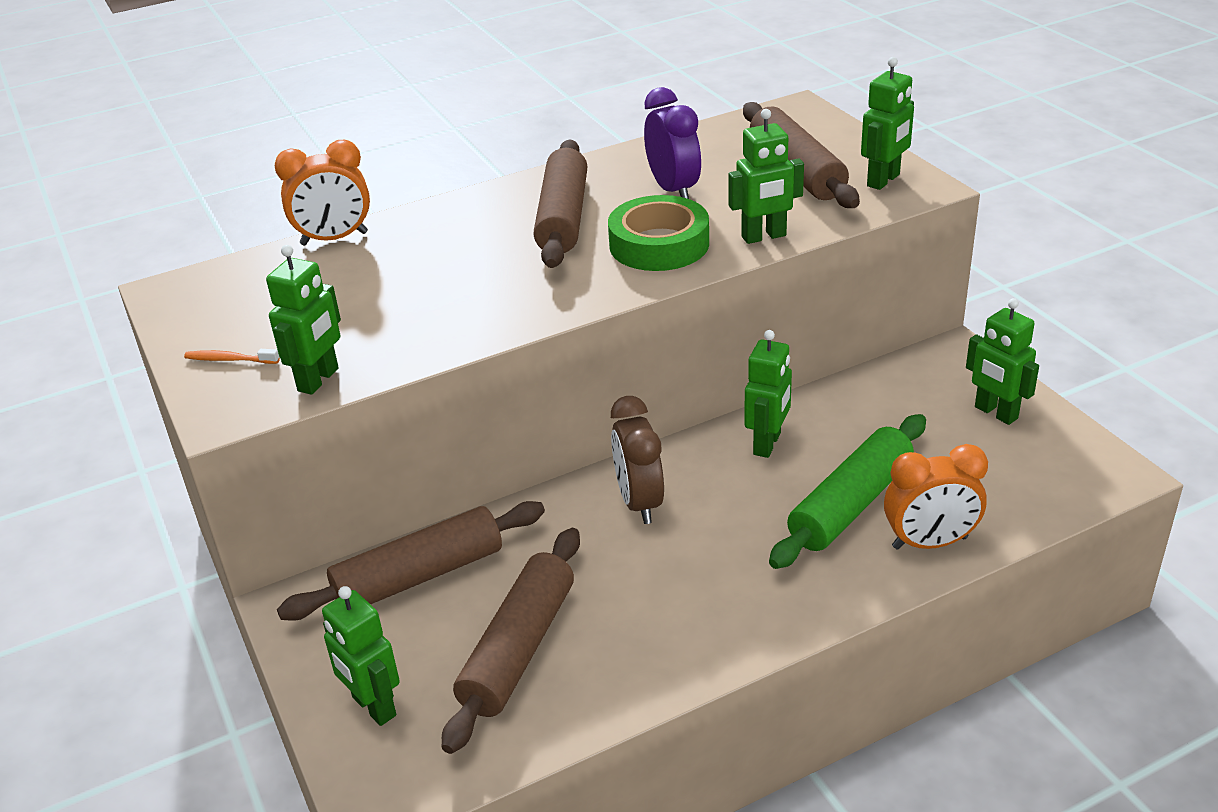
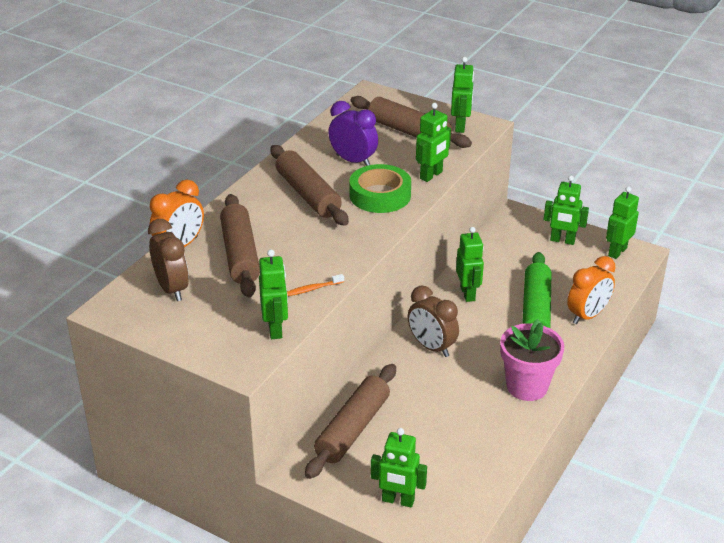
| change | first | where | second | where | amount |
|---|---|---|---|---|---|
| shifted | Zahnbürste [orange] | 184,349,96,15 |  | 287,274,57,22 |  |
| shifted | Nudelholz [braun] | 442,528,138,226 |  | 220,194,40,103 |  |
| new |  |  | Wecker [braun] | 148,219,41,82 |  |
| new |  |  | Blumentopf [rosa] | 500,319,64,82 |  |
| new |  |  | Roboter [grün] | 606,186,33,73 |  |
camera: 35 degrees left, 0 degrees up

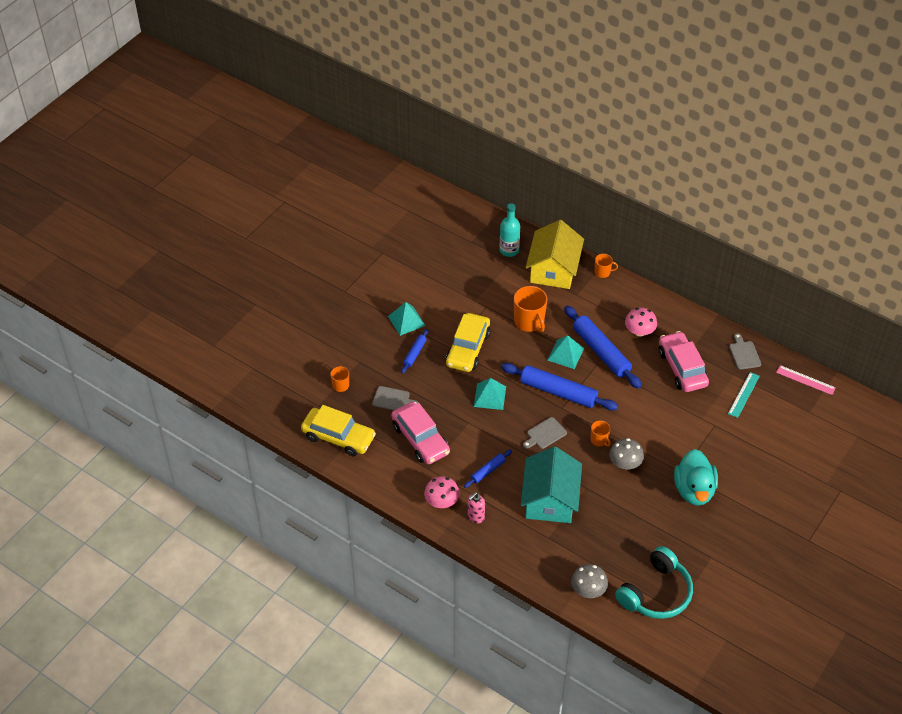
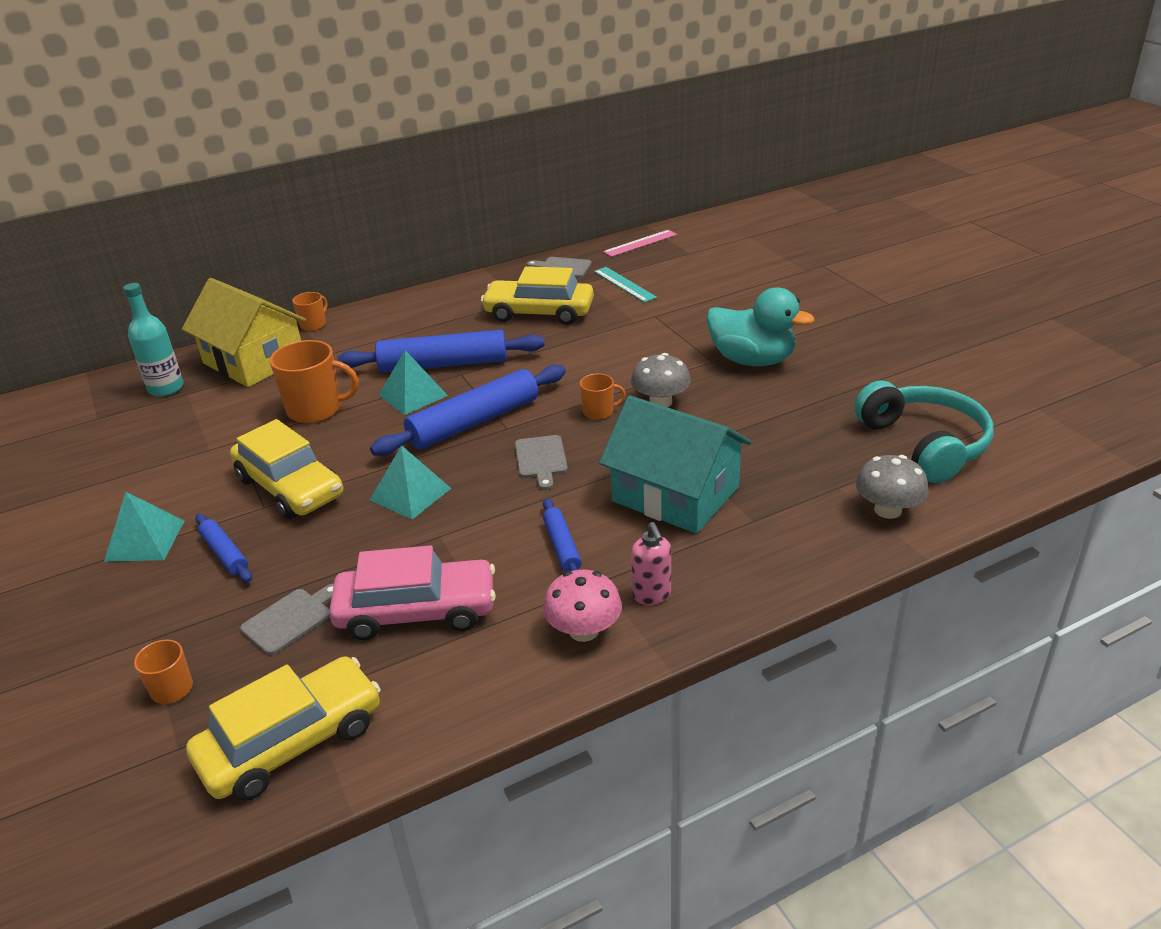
| change | first | where | second | where | amount |
|---|---|---|---|---|---|
| gone | Pilz [rosa] | 625,307,32,30 |  |  |  |
| repainted | Auto [rosa] | 659,331,50,61 | Auto [gelb] | 481,266,113,59 |  |
camera: 60 degrees left, 15 degrees down

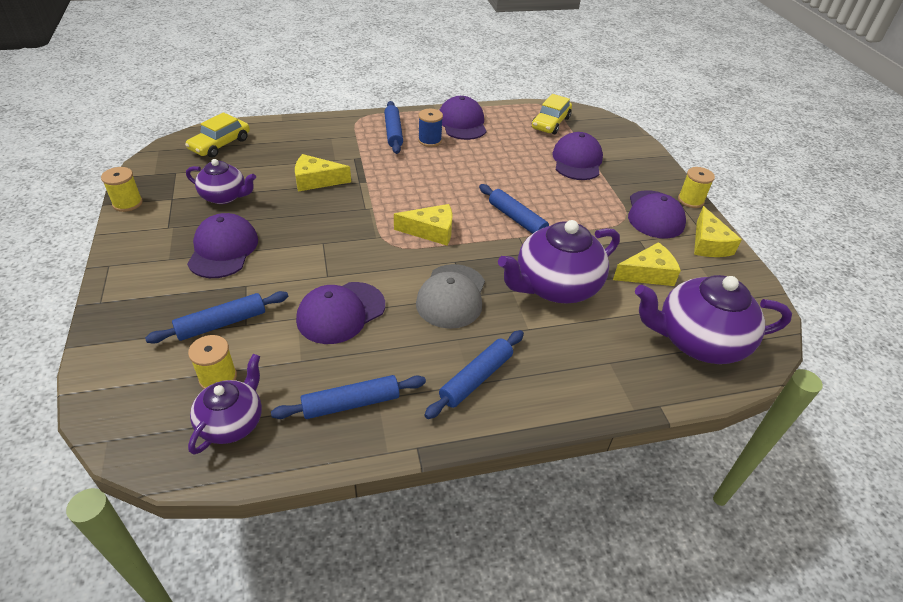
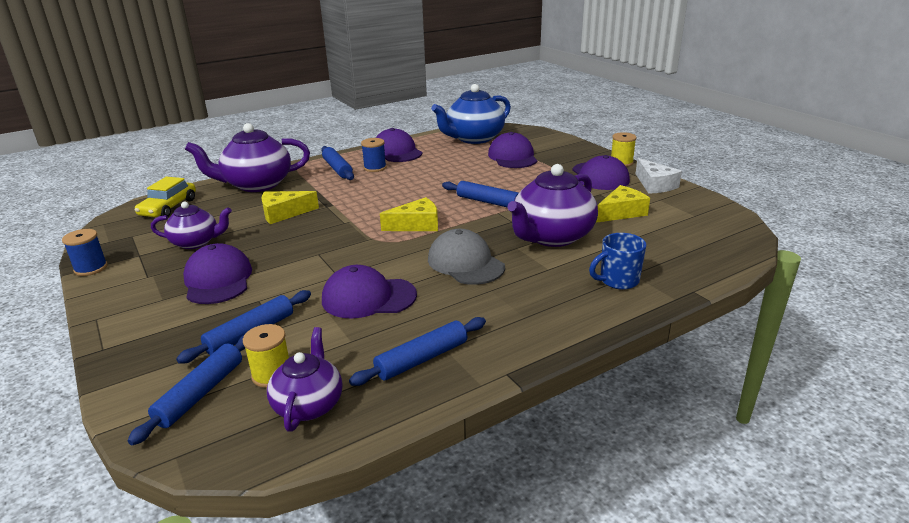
| change | first | where | second | where | amount |
|---|---|---|---|---|---|
| repainted | Garnrolle [gelb] | 101,167,42,45 | Garnrolle [blau] | 62,229,46,47 |  |
| rotated | Kappe [lila] | 296,282,89,62 |  | 322,265,95,54 | 60 degrees clockwise |
| rotated | Kappe [grau] | 416,264,69,65 |  | 428,229,77,56 | 150 degrees clockwise |
| shifted | Nudelholz [blau] | 424,330,100,89 |  | 128,335,117,110 |  |
| swapped | Auto [gelb] | 532,94,40,40 | Teekanne [blau] | 431,84,80,60 |  |
| shifted | Teekanne [lila] | 635,275,157,89 |  | 185,123,125,69 |  |
| repainted | Käse [gelb] | 694,206,48,51 | Käse [weiß] | 636,158,46,36 |  |
| new |  |  | Tasse [blau] | 589,233,57,57 |  |
camera: 15 degrees left, 15 degrees down

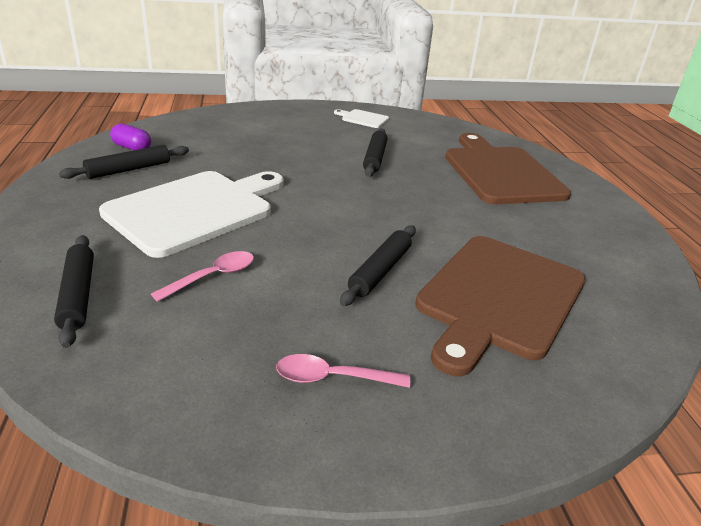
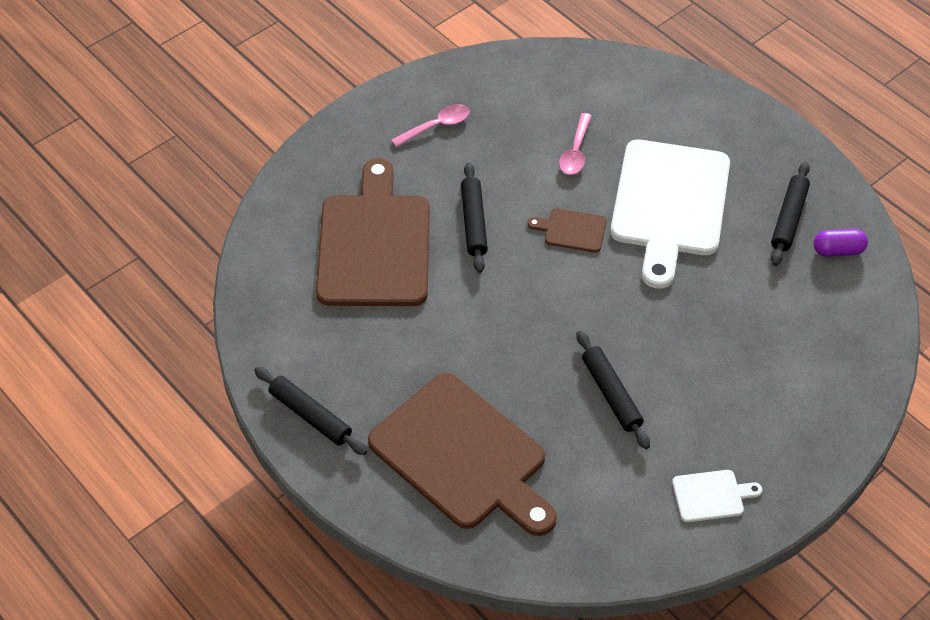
| change | first | where | second | where | amount |
|---|---|---|---|---|---|
| shifted | Nudelholz [schwarz] | 54,235,40,113 |  | 254,367,113,88 |  |
| new |  |  | Schneidebrett [braun] | 527,208,80,45 |  |
camera: 150 degrees right, 20 degrees up

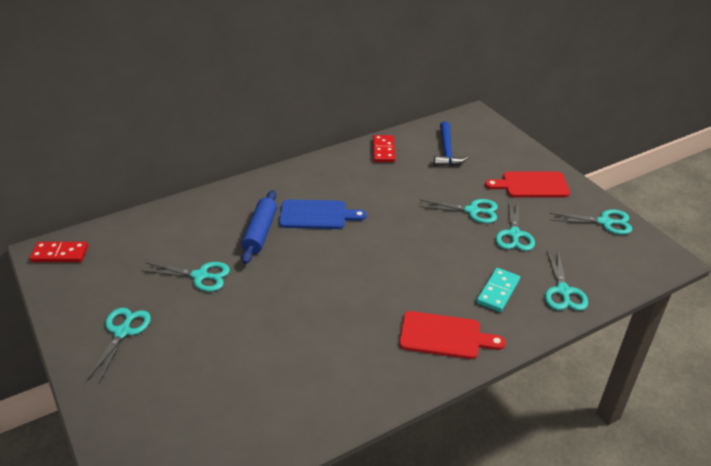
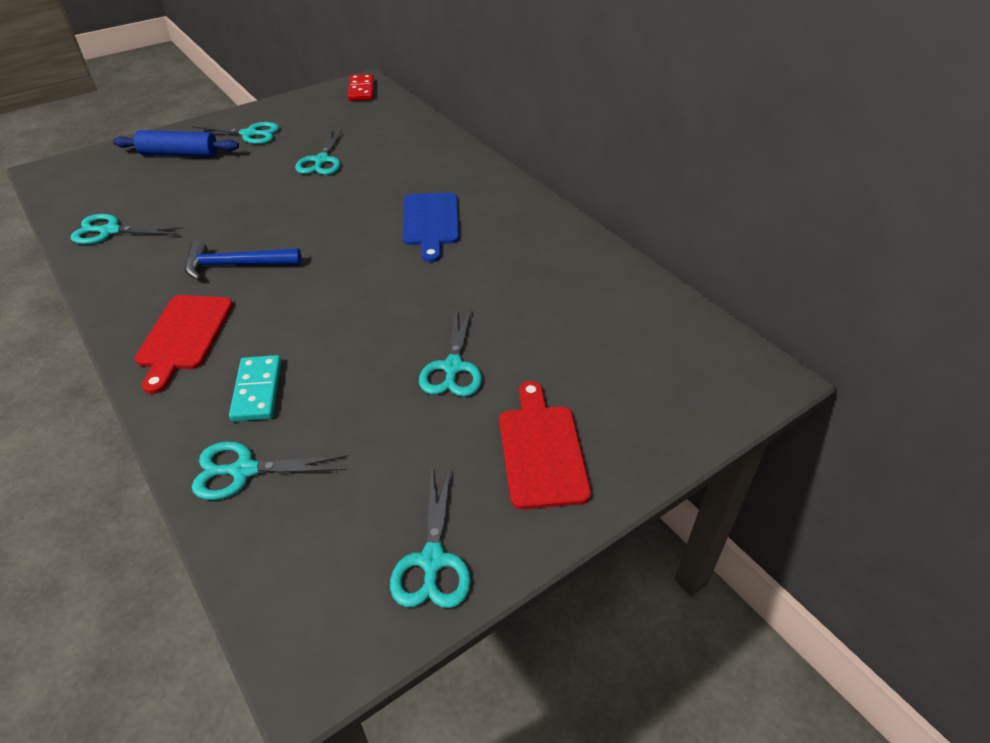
| change | first | where | second | where | amount |
|---|---|---|---|---|---|
| shifted | Nudelholz [blau] | 241,190,36,74 |  | 113,130,126,27 |  |
| gone | Dominostein [rot] | 373,135,22,27 |  |  |  |
| shifted | Hammer [blau] | 434,121,34,45 |  | 185,240,116,40 |  |
| rotated | Dominostein [türkis] | 477,268,43,44 |  | 229,355,53,67 | 60 degrees clockwise |
| shifted | Schere [türkis] | 496,199,39,52 |  | 71,214,113,30 |  |
camera: 85 degrees right, 5 degrees up

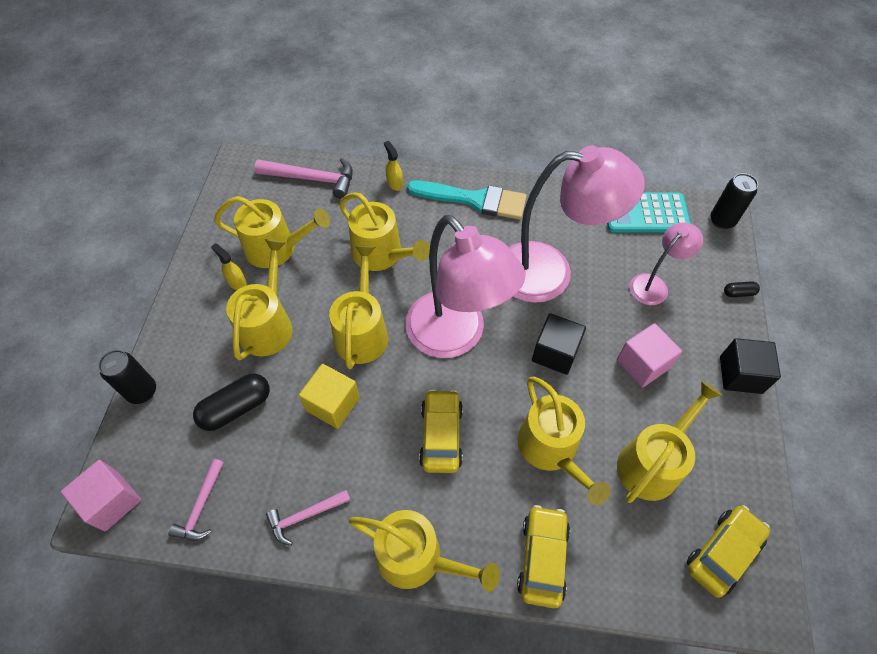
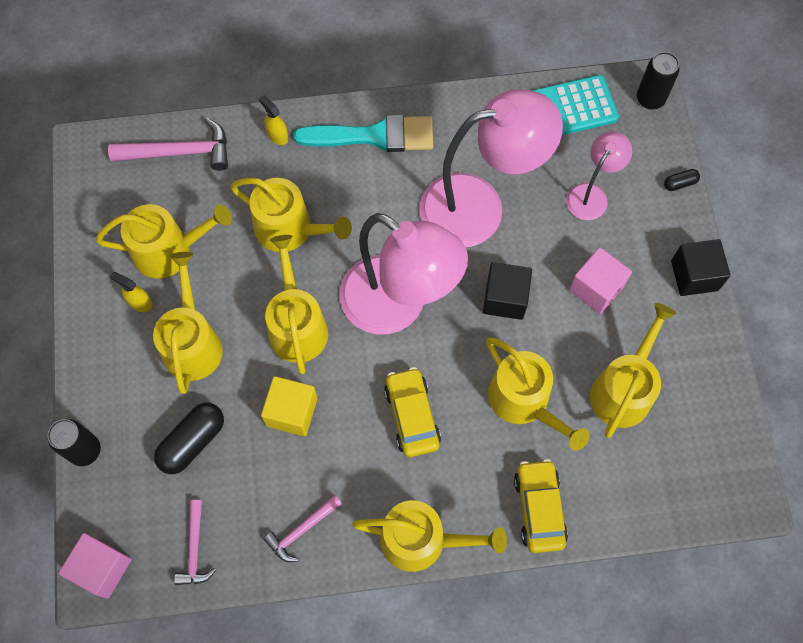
| change | first | where | second | where | amount |
|---|---|---|---|---|---|
| gone | Auto [gelb] | 687,505,83,93 |  |  |  |
camera: 15 degrees left, 10 degrees up

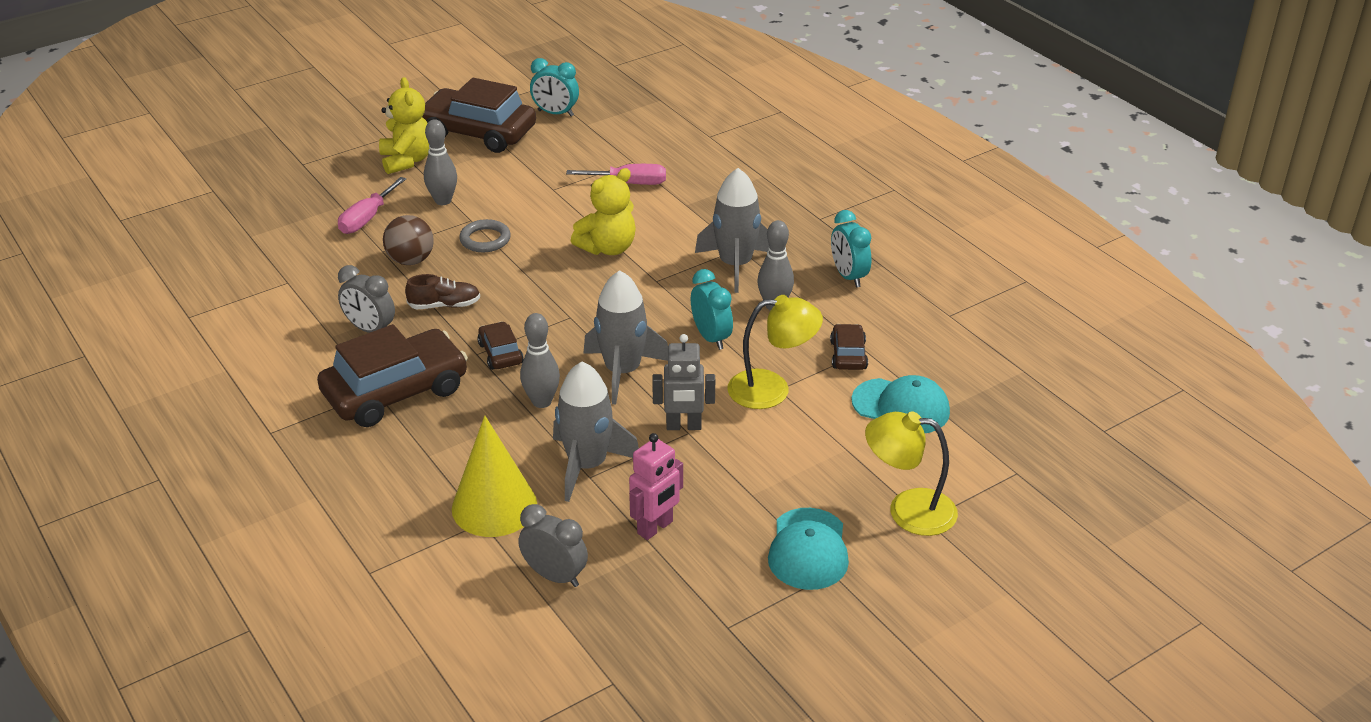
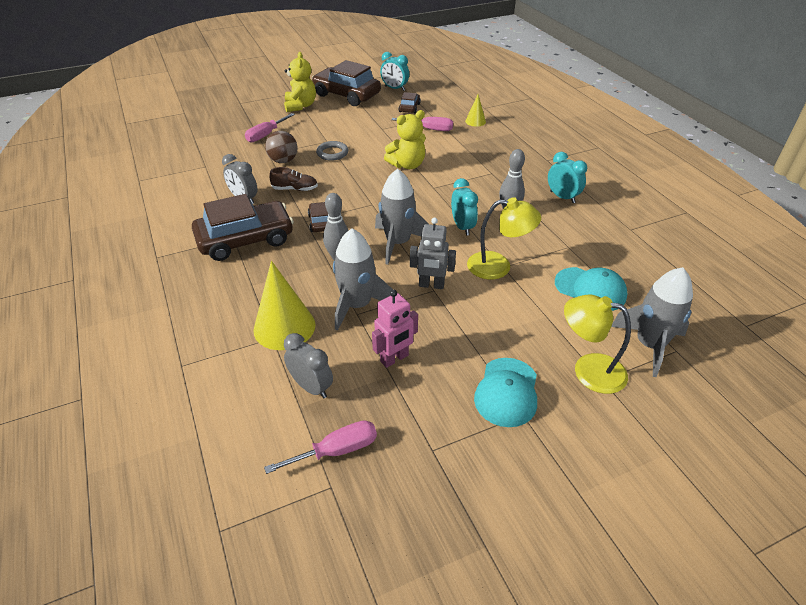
| change | first | where | second | where | amount |
|---|---|---|---|---|---|
| gone | Bowlingkegel [grau] | 424,119,33,86 |  |  |  |
| shifted | Rakete [grau] | 695,168,74,125 |  | 611,267,82,110 |  |
| shifted | Auto [braun] | 830,324,38,46 |  | 399,92,22,22 |  |
| rotated | Wecker [türkis] | 831,210,40,78 |  | 548,152,39,51 | 150 degrees clockwise |
| new |  |  | Schraubenzieher [rosa] | 264,420,113,54 |  |
| new |  |  | Kegel [gelb] | 465,94,21,33 |  |
camera: 10 degrees right, 5 degrees up

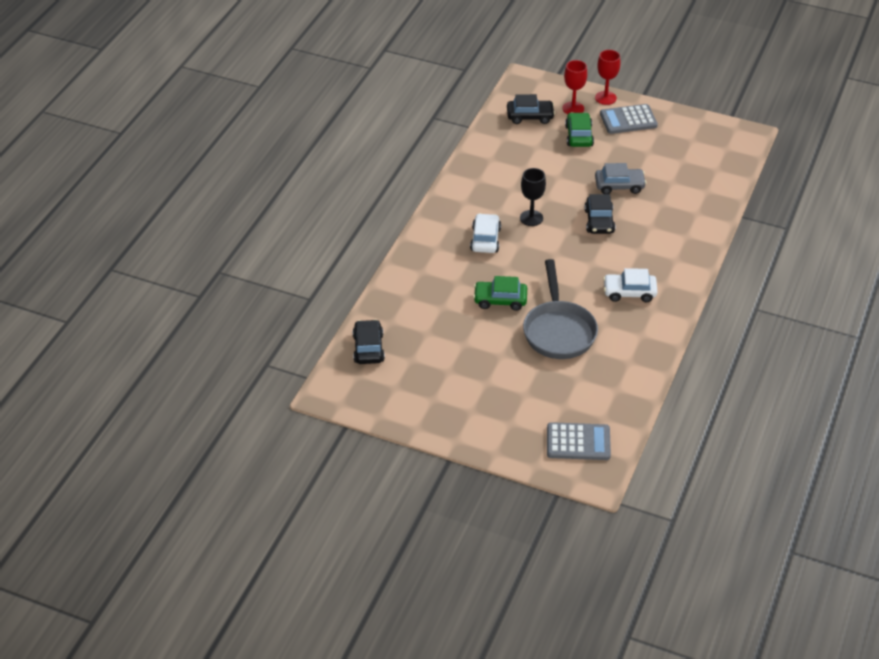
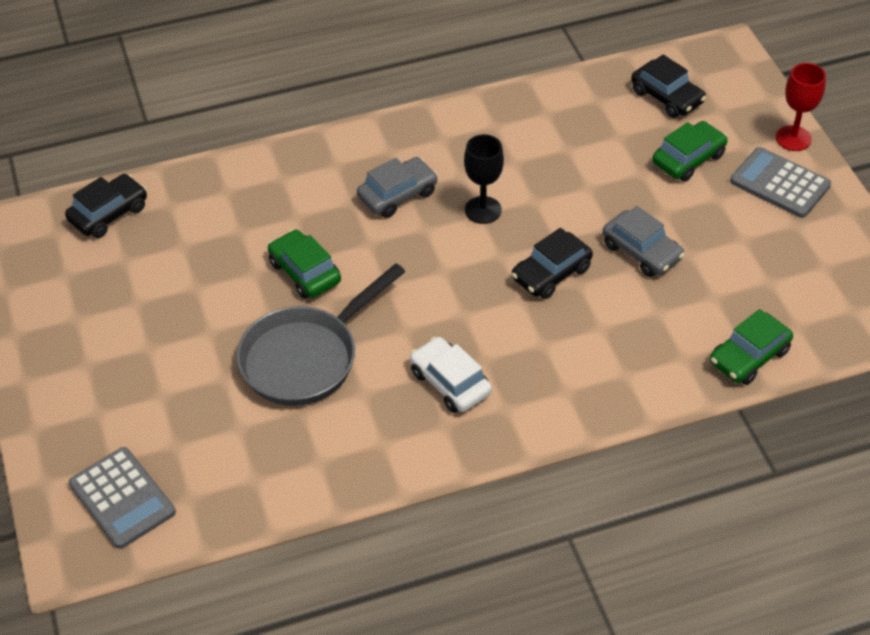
| change | first | where | second | where | amount |
|---|---|---|---|---|---|
| repainted | Auto [weiß] | 470,213,31,40 | Auto [grau] | 357,157,81,61 |  |
| gone | Kelch [rot] | 562,60,25,54 |  |  |  |
| new |  |  | Auto [grün] | 710,309,83,76 |  |
camera: 50 degrees right, 5 degrees up

